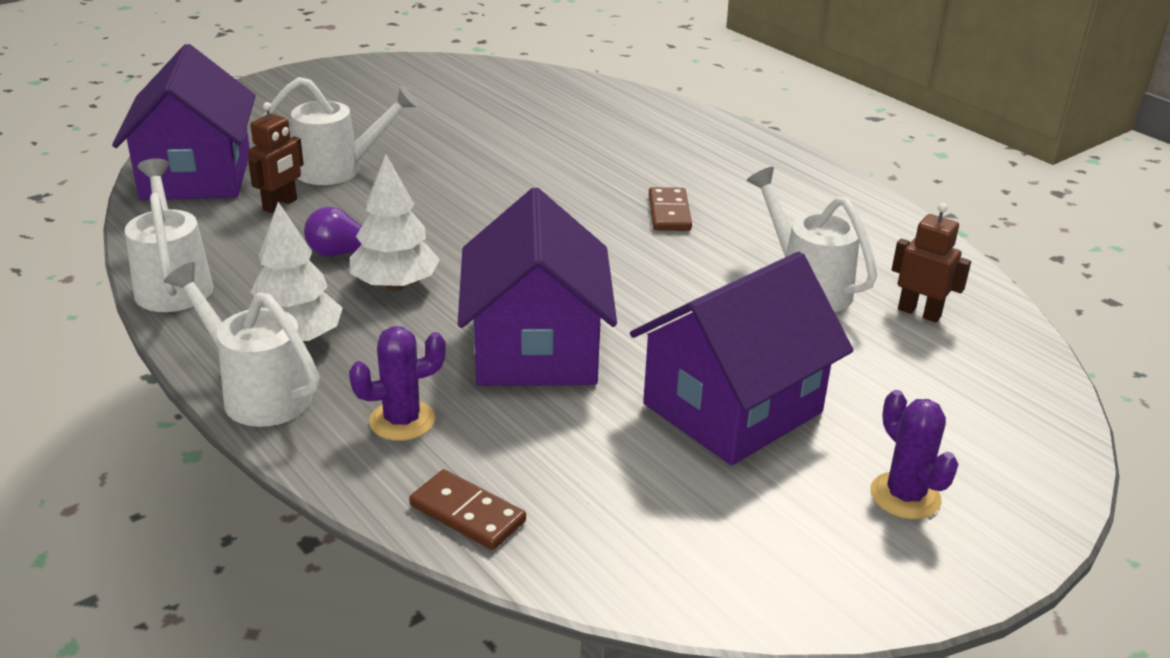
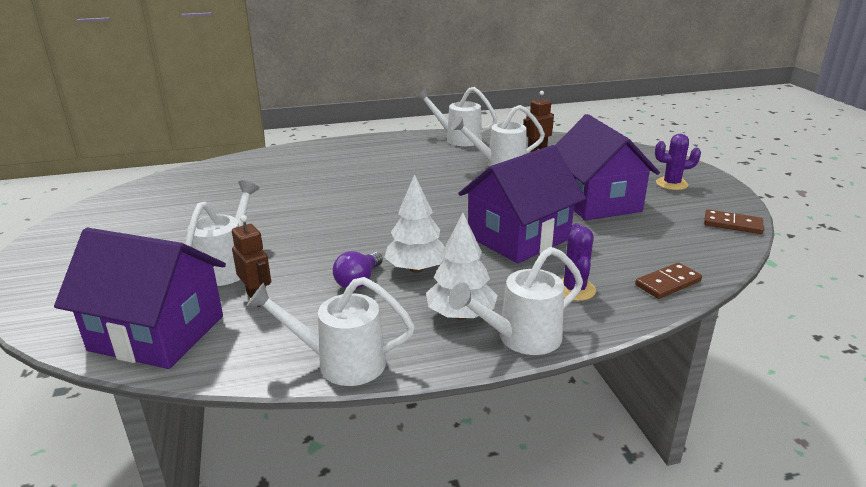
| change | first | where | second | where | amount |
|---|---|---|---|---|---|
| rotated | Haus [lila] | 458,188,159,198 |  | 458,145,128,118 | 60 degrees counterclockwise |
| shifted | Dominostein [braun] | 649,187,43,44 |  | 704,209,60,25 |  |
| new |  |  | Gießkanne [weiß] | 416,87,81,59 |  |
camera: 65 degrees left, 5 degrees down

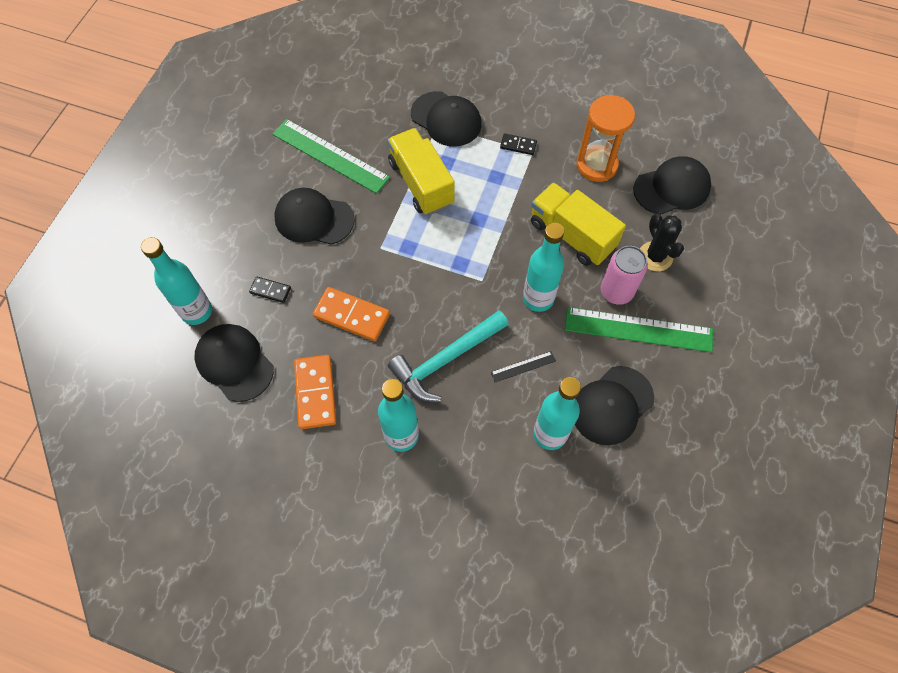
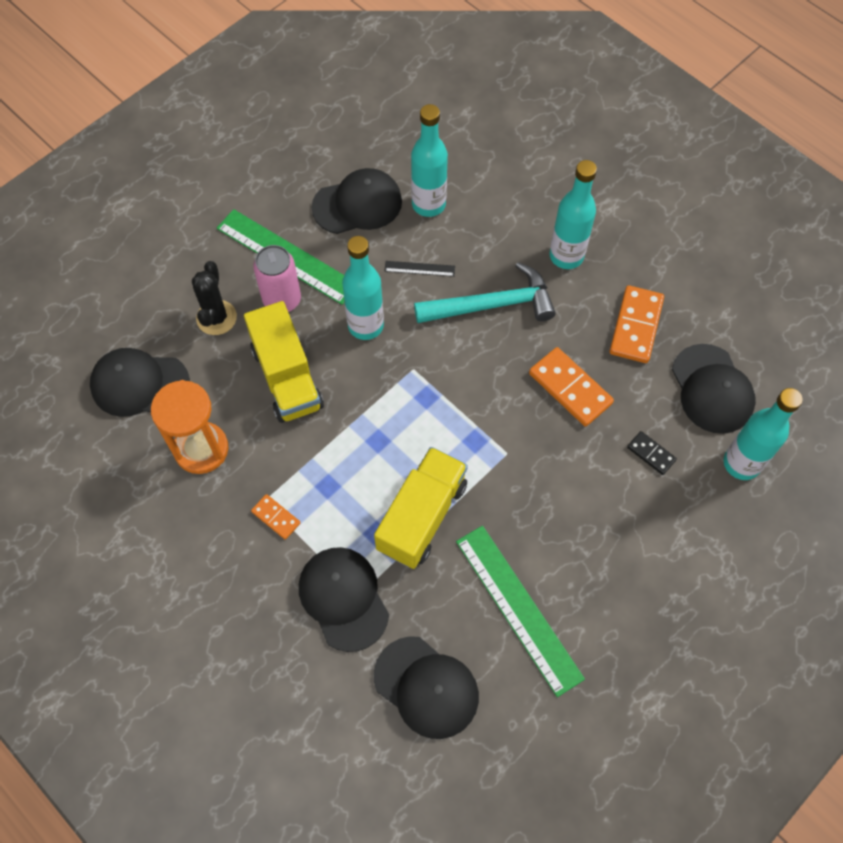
| change | first | where | second | where | amount |
|---|---|---|---|---|---|
| shifted | Kappe [schwarz] | 274,188,81,57 |  | 374,636,105,103 |  |
| rotated | Lastwagen [gelb] | 388,128,67,87 |  | 374,447,94,122 | 150 degrees counterclockwise |
| repainted | Dominostein [schwarz] | 500,133,37,22 | Dominostein [orange] | 251,494,49,45 |  |
camera: 155 degrees left, 0 degrees up

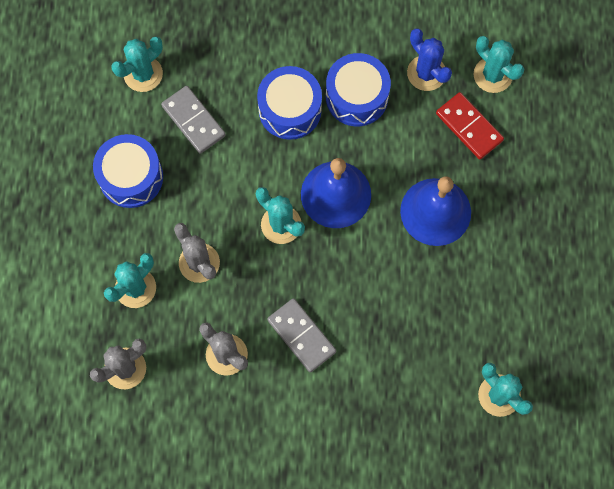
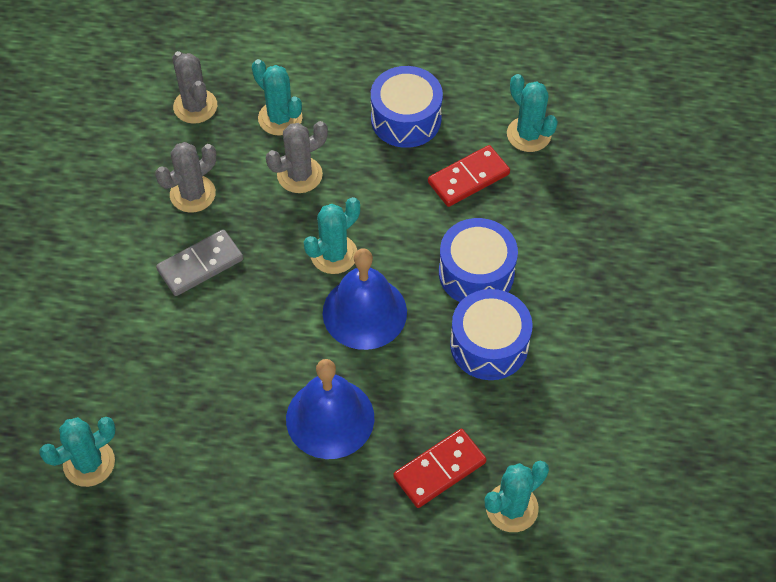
| change | first | where | second | where | amount |
|---|---|---|---|---|---|
| repainted | Dominostein [grau] | 161,86,65,68 | Dominostein [rot] | 428,145,82,62 |  |
| gone | Kaktus [blau] | 407,28,45,63 |  |  |  |
camera: 95 degrees right, 15 degrees down

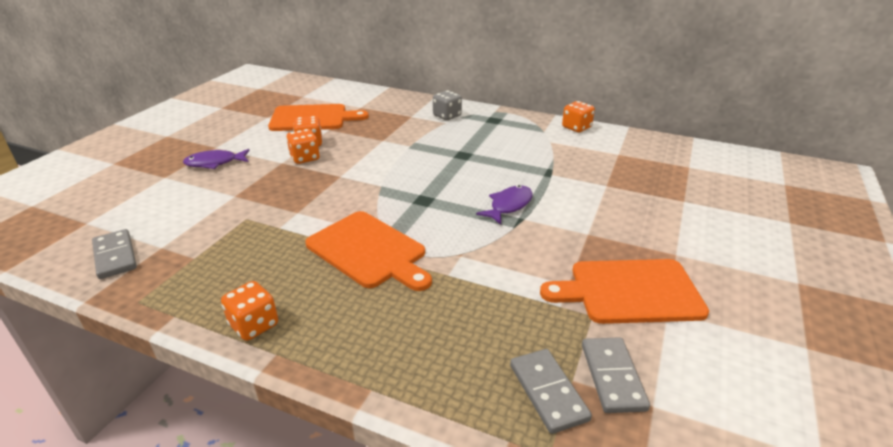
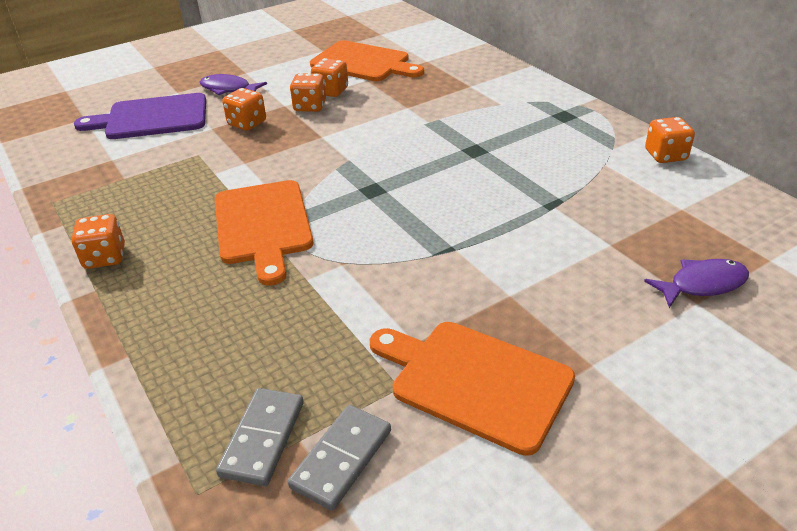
| change | first | where | second | where | amount |
|---|---|---|---|---|---|
| gone | Dominostein [grau] | 92,229,45,50 |  |  |  |
| gone | Spielwürfel [grau] | 433,90,29,30 |  |  |  |
| shifted | Fisch [lila] | 476,185,57,40 |  | 644,259,105,49 |  |
| new |  |  | Schneidebrett [lila] | 74,93,132,46 |  |
| new |  |  | Spielwürfel [orange] | 222,88,44,43 |  |
camera: 35 degrees right, 5 degrees up

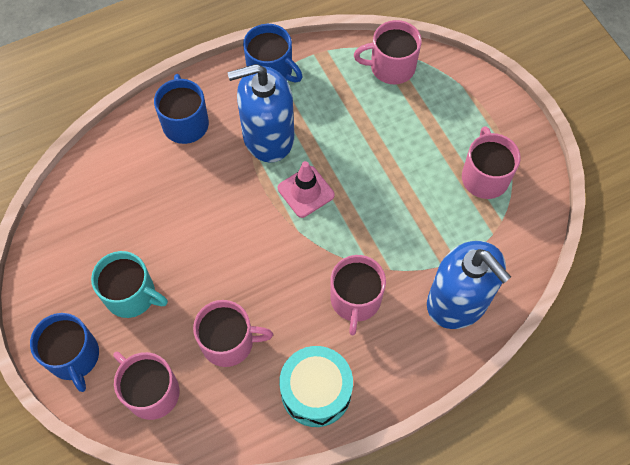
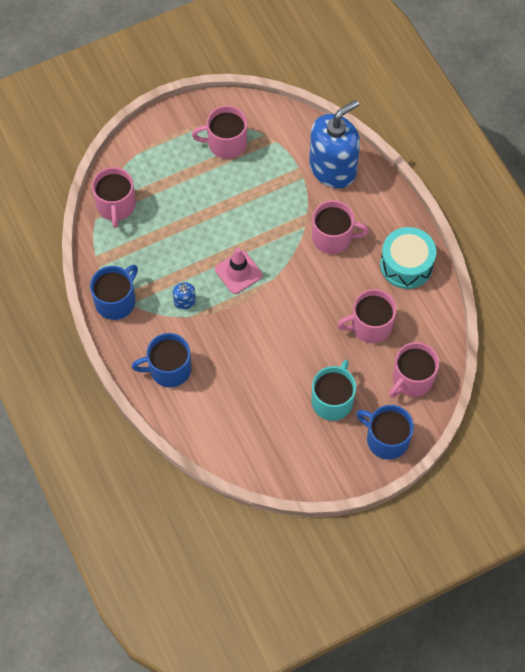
| change | first | where | second | where | amount |
|---|---|---|---|---|---|
| rotated | Tasse [blau] | 30,313,69,79 |  | 356,405,58,55 | 120 degrees counterclockwise |
| rotated | Tasse [rosa] | 193,300,80,67 |  | 337,289,60,54 | 105 degrees counterclockwise |
| scaled | Seifenspender [blau] | 227,64,67,99 |  | 173,282,23,28 | x0.40 |
camera: 90 degrees left, 0 degrees up

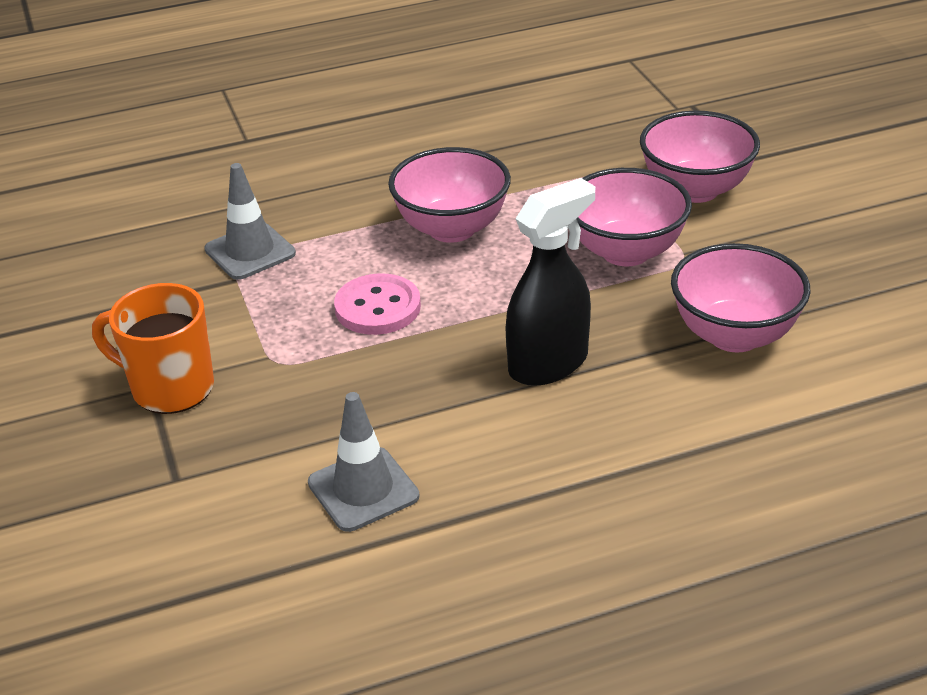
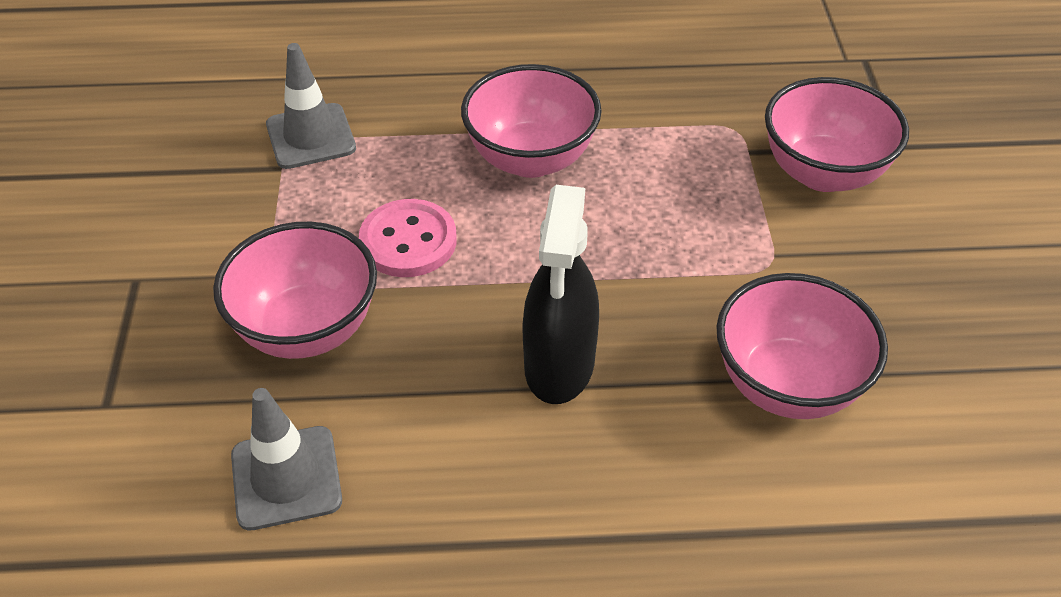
| change | first | where | second | where | amount |
|---|---|---|---|---|---|
| gone | Tasse [orange] | 92,283,122,131 |  |  |  |
| rotated | Sprühflasche [schwarz] | 506,178,89,208 |  | 522,185,77,219 | 120 degrees clockwise |
| shifted | Schüssel [rosa] | 576,168,116,98 |  | 213,222,164,137 |  |
camera: 15 degrees right, 10 degrees up

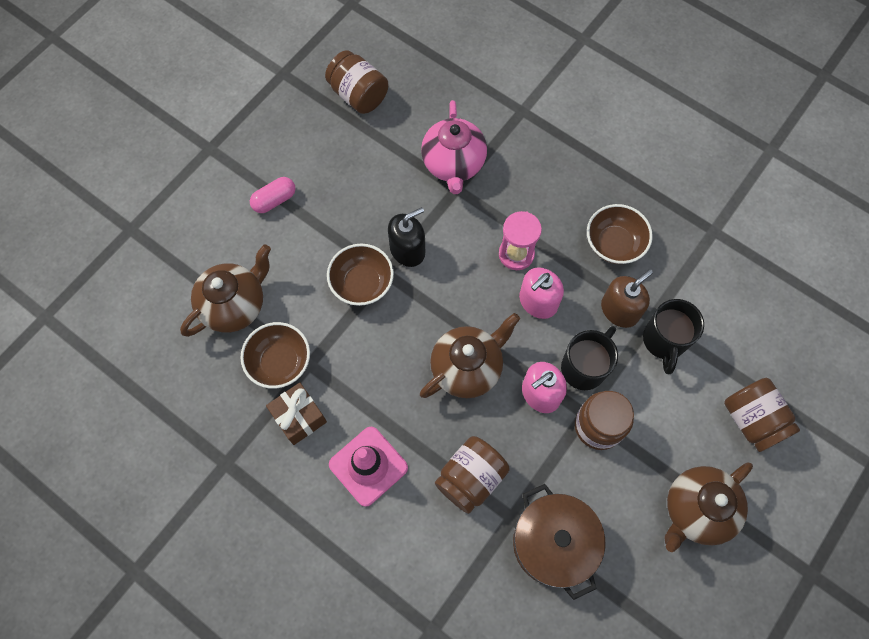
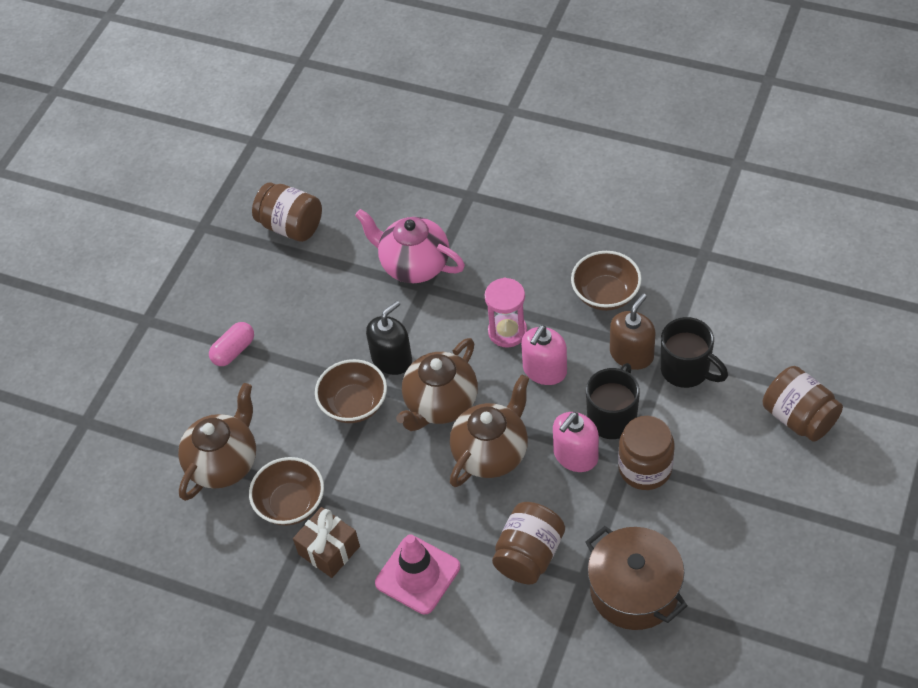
| change | first | where | second | where | amount |
|---|---|---|---|---|---|
| rotated | Teekanne [rosa] | 421,100,66,94 |  | 355,209,110,74 | 135 degrees clockwise |
| rotated | Tasse [schwarz] | 643,299,61,75 |  | 661,317,67,71 | 45 degrees counterclockwise |
| shifted | Teekanne [braun] | 664,462,89,90 |  | 396,338,82,93 |  |
camera: 10 degrees left, 15 degrees down

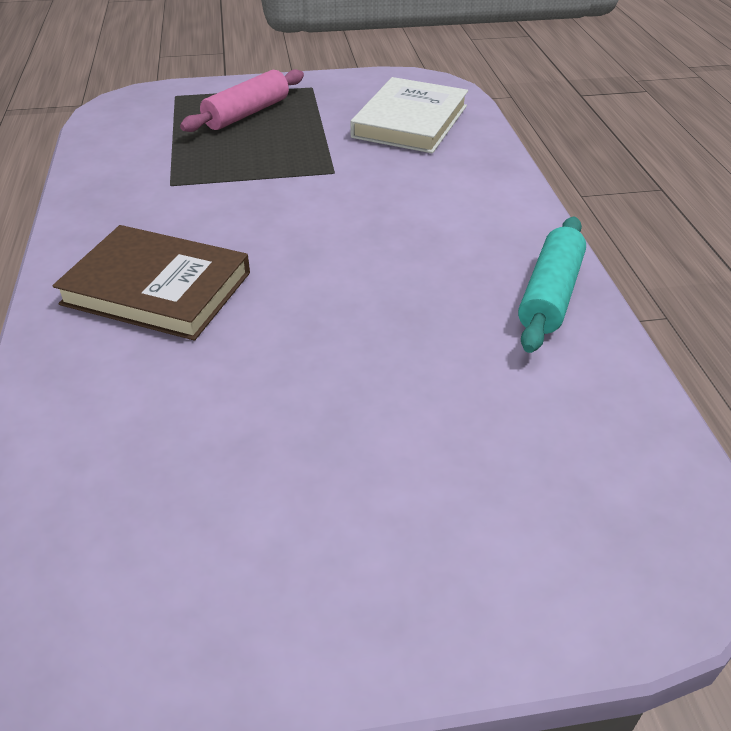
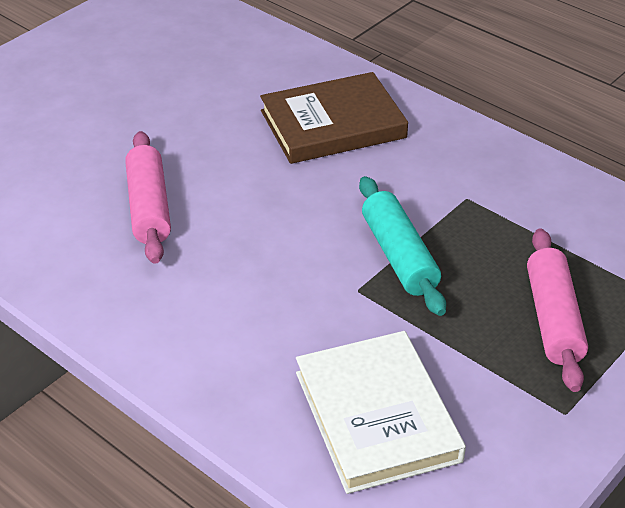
| change | first | where | second | where | amount |
|---|---|---|---|---|---|
| shifted | Nudelholz [türkis] | 518,217,68,136 |  | 359,176,87,140 |  |
| new |  |  | Nudelholz [rosa] | 125,131,46,133 |  |
camera: 140 degrees right, 0 degrees up

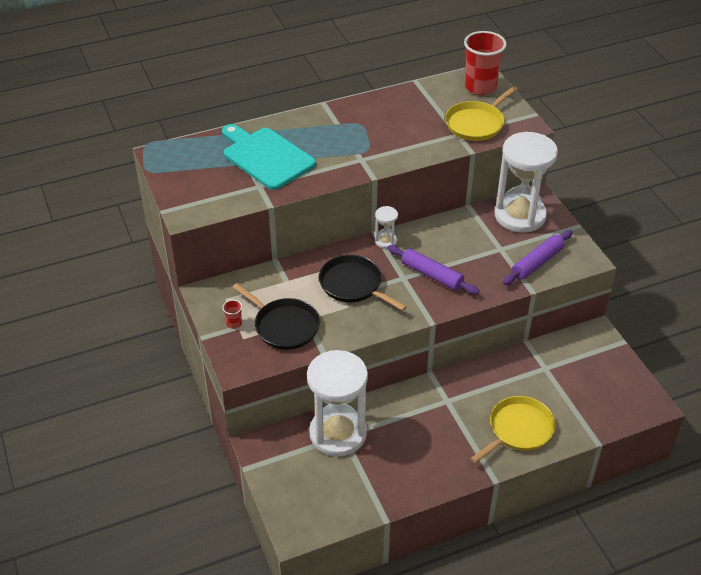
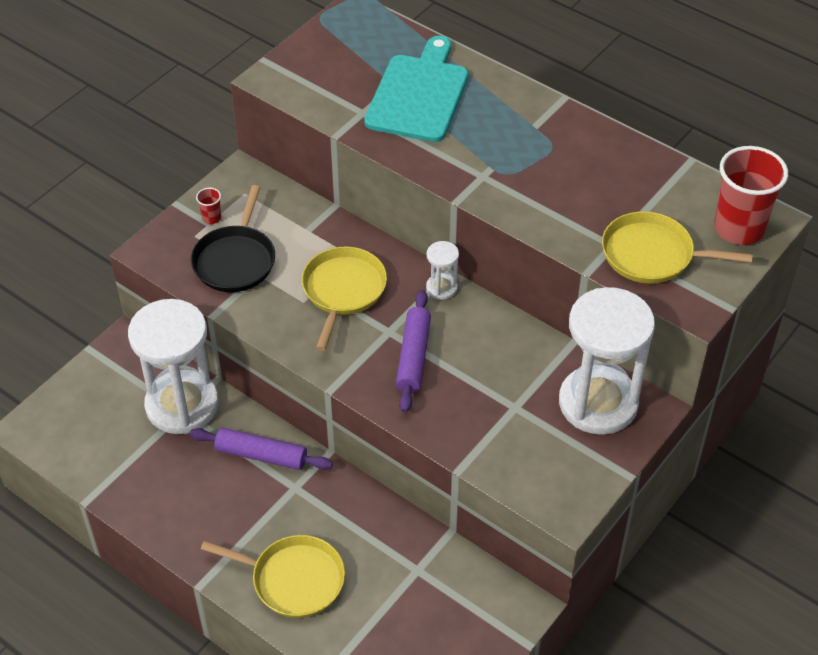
| change | first | where | second | where | amount |
|---|---|---|---|---|---|
| repainted | Pfanne [schwarz] | 319,255,88,56 | Pfanne [gelb] | 302,247,85,104 |  |
| shifted | Nudelholz [lila] | 503,230,70,55 |  | 190,428,143,42 |  |
camera: 60 degrees right, 5 degrees up

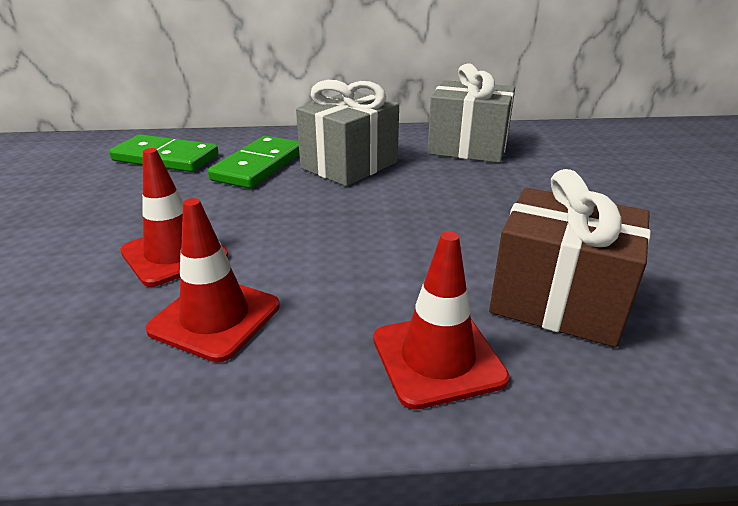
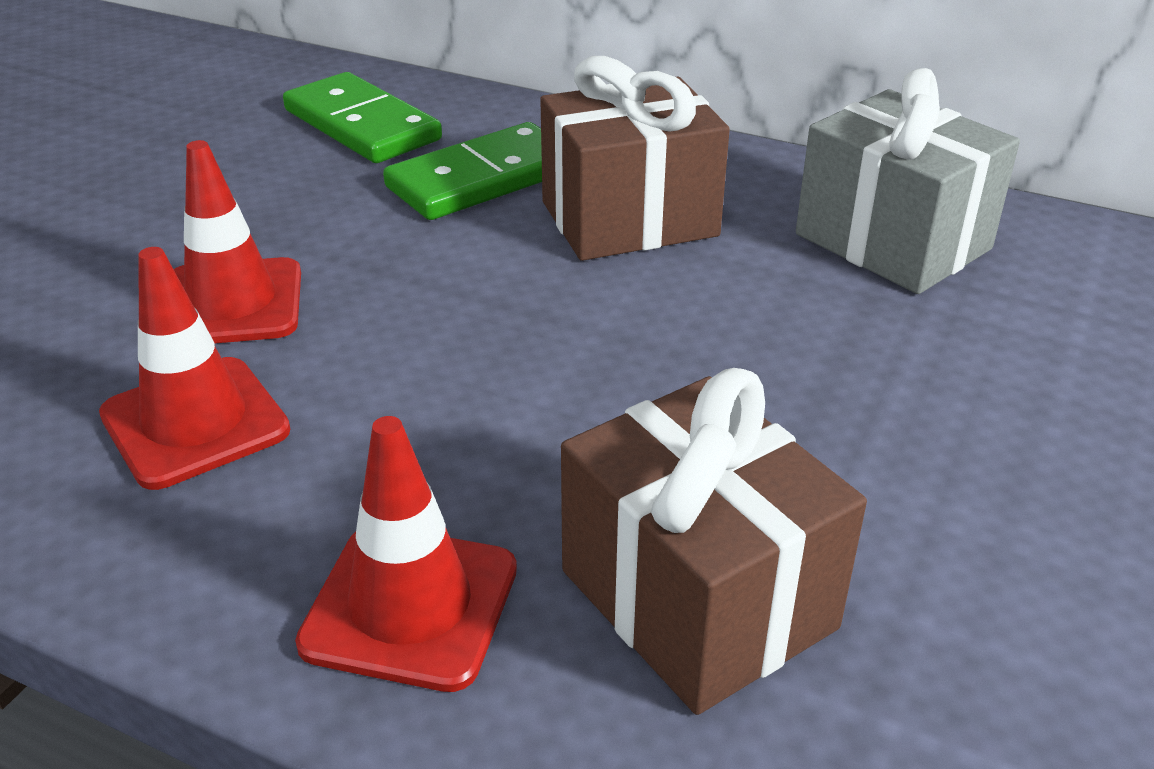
| change | first | where | second | where | amount |
|---|---|---|---|---|---|
| repainted | Geschenk [grau] | 296,80,103,106 | Geschenk [braun] | 540,56,190,205 |  |
camera: 30 degrees right, 5 degrees up

